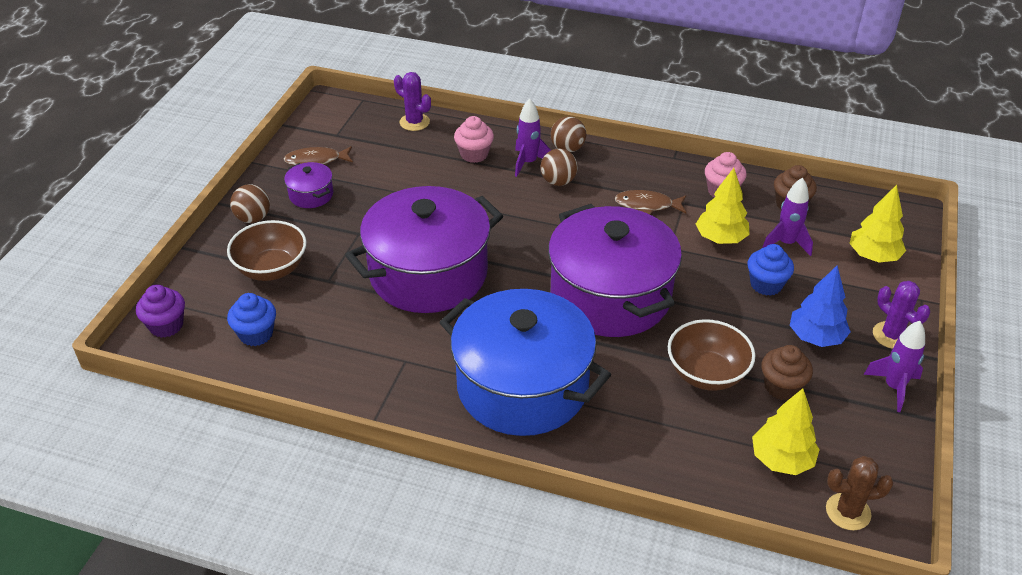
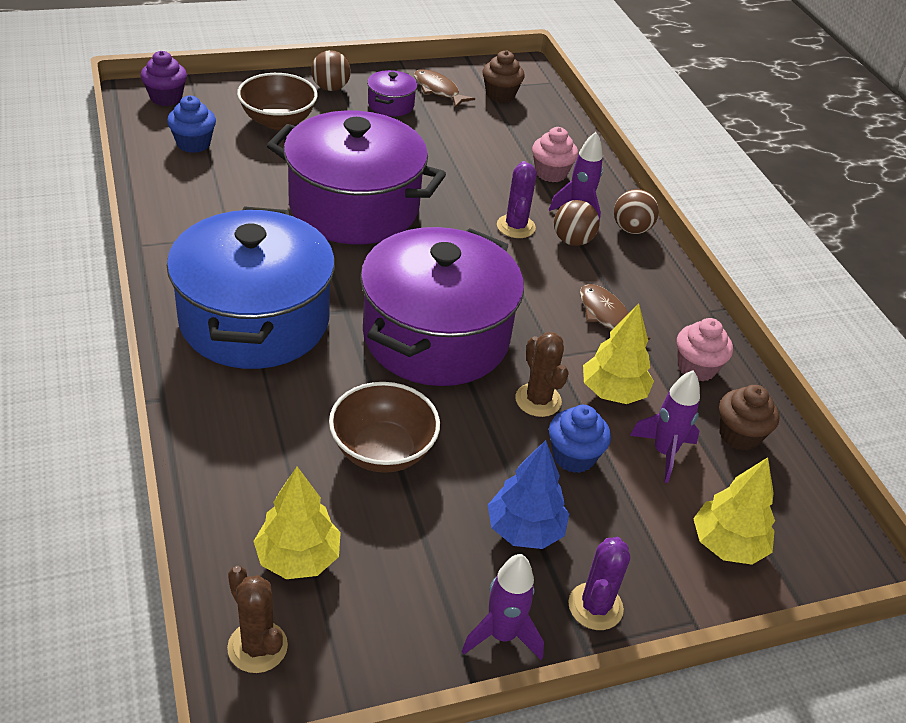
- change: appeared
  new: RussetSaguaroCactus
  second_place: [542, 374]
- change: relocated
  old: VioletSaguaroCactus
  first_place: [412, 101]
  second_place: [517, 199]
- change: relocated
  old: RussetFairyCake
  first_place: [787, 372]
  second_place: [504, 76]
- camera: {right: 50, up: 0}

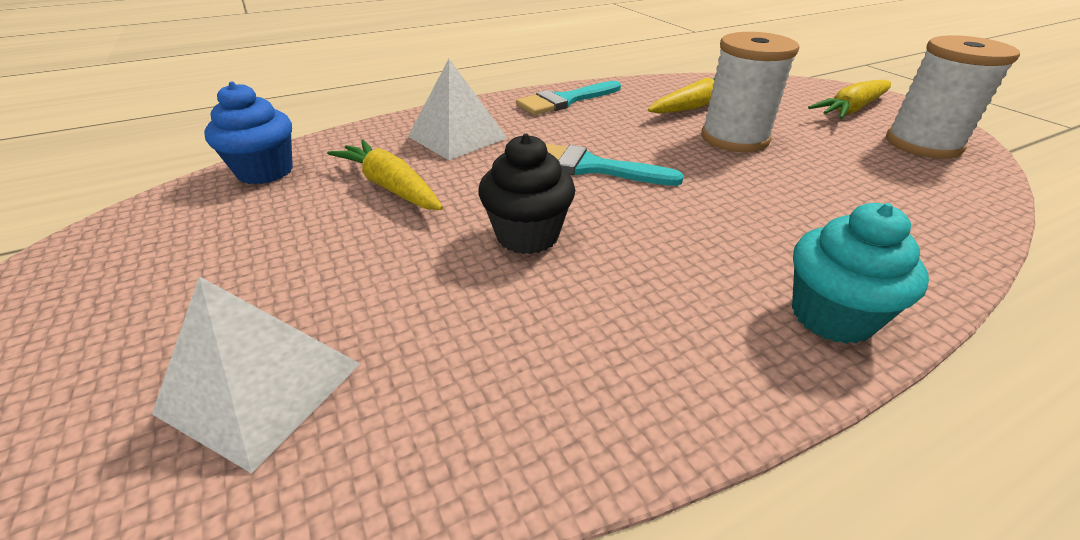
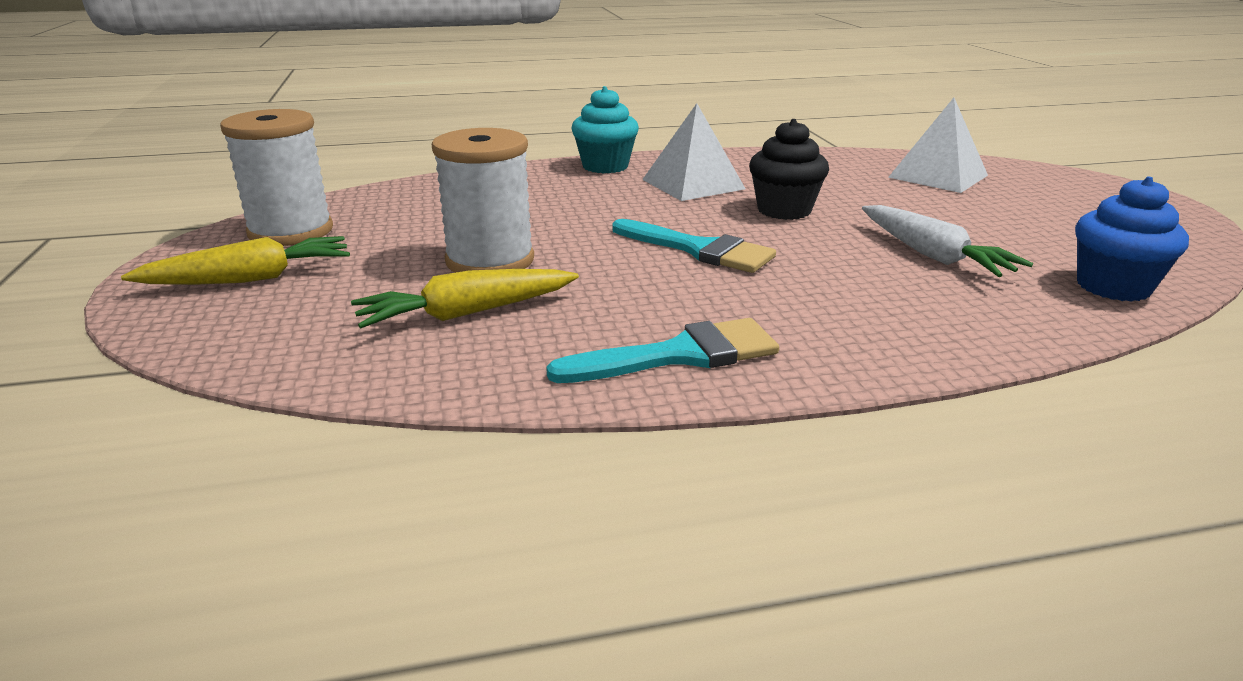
- change: relocated
  old: WhitePyramid
  first_place: [457, 109]
  second_place: [694, 152]
- change: colour
  old: GoldenCarrot
  new: WhiteCarrot
  first_place: [385, 175]
  second_place: [947, 241]
- camera: {right: -165, up: -10}

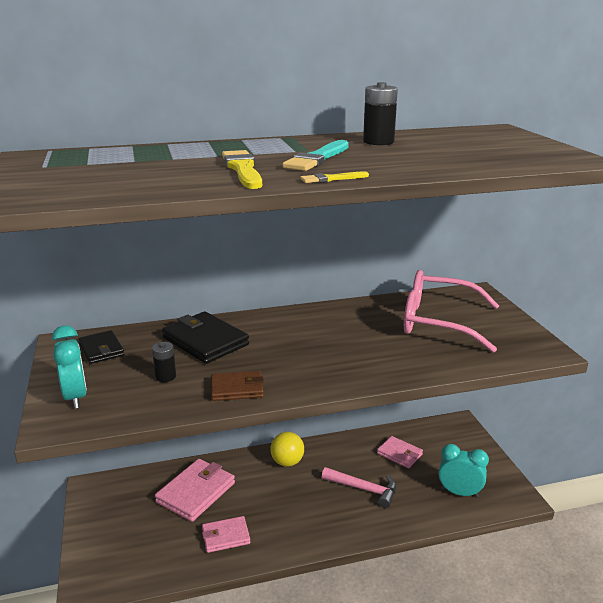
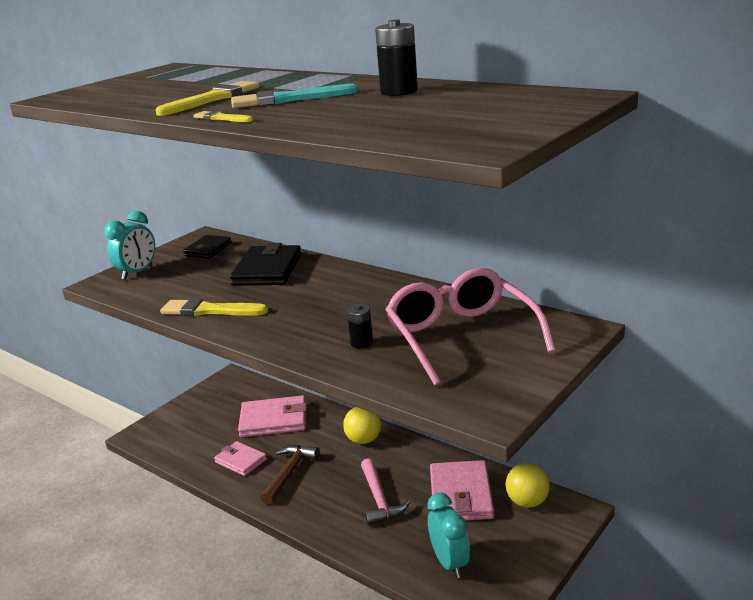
- change: appeared
  new: RussetClawHammer
  second_place: [290, 475]
- change: appeared
  new: GoldenSphere
  second_place: [528, 485]
- change: relocated
  old: EbonyAaBattery
  first_place: [164, 362]
  second_place: [360, 326]
- change: exchanged
  old: RussetWallet
  new: GoldenPaintBrush
  first_place: [237, 386]
  second_place: [214, 307]
- change: size
  old: RosyWallet
  first_place: [400, 452]
  second_place: [462, 490]
  factor: 1.63
- camera: {right: 55, up: 0}

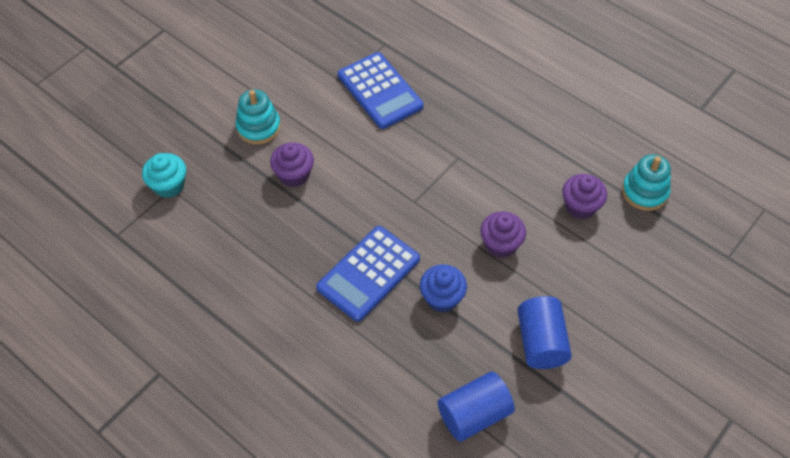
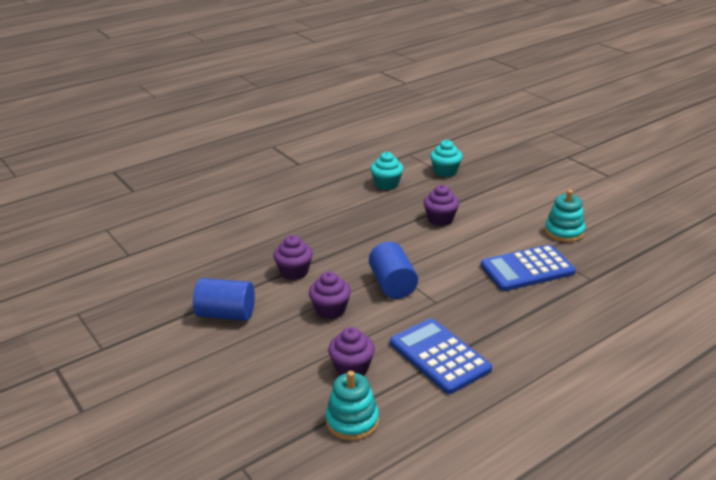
- change: appeared
  new: AquaFairyCake
  second_place: [387, 171]
- change: relocated
  old: AquaStackingRings
  first_place: [258, 116]
  second_place: [565, 216]
- change: relocated
  old: RoyalBluePocketCalculator
  first_place: [368, 274]
  second_place: [441, 356]
- change: relocated
  old: RoyalBlueCylinder
  first_place: [476, 407]
  second_place: [393, 270]
- change: colour
  old: RoyalBlueFairyCake
  new: VioletFairyCake
  first_place: [443, 288]
  second_place: [293, 257]
- camera: {right: 105, up: -25}

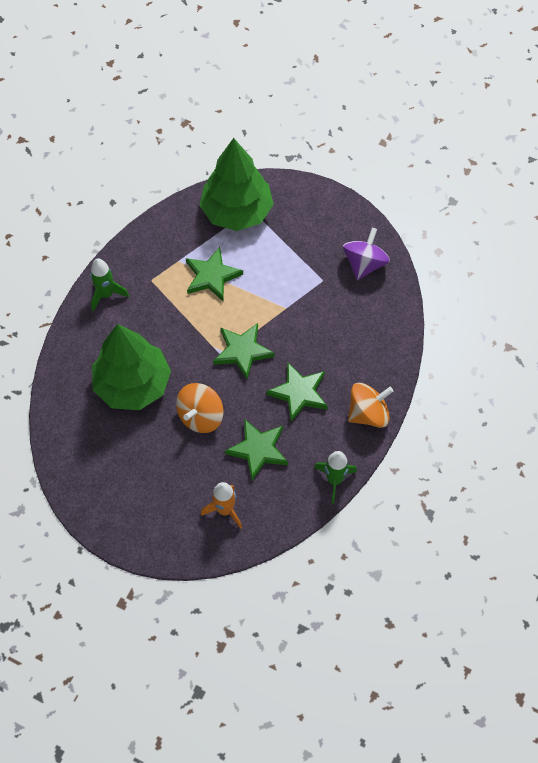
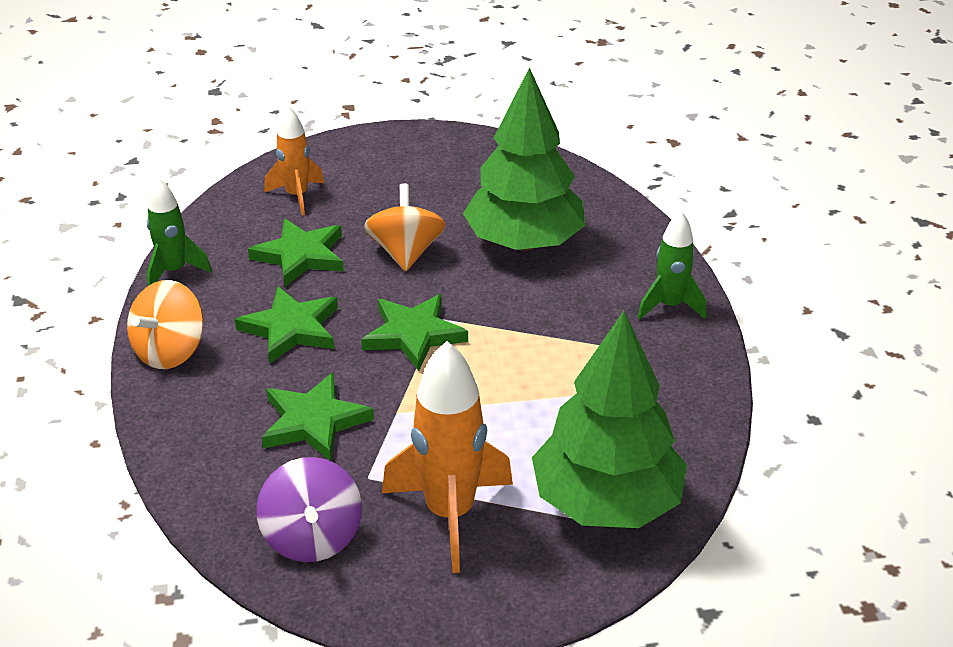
- change: appeared
  new: BrightOrangeToyRocket
  second_place: [447, 457]
- change: relocated
  old: EmeraldStarShape
  first_place: [214, 274]
  second_place: [318, 417]
- camera: {right: 145, up: -25}

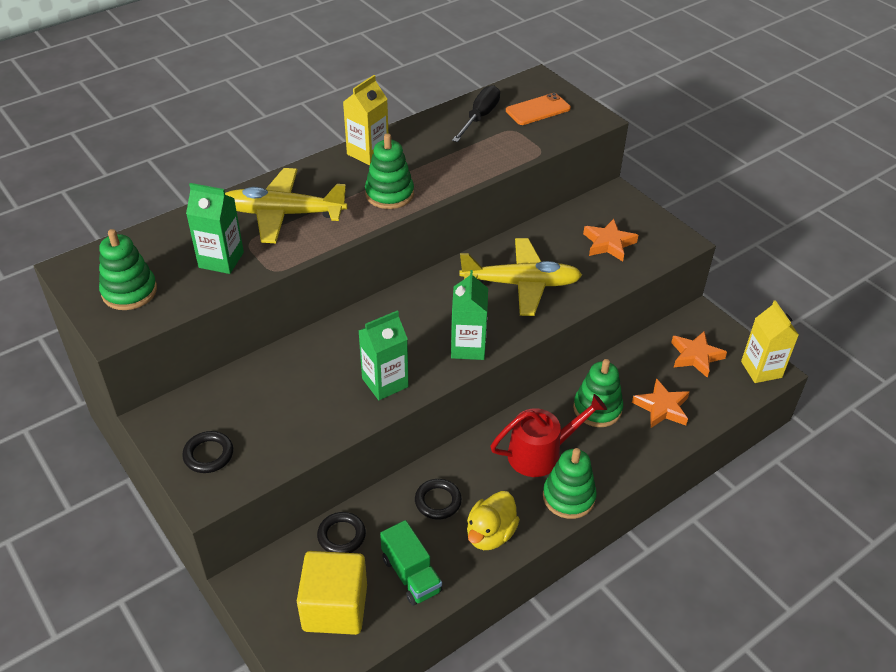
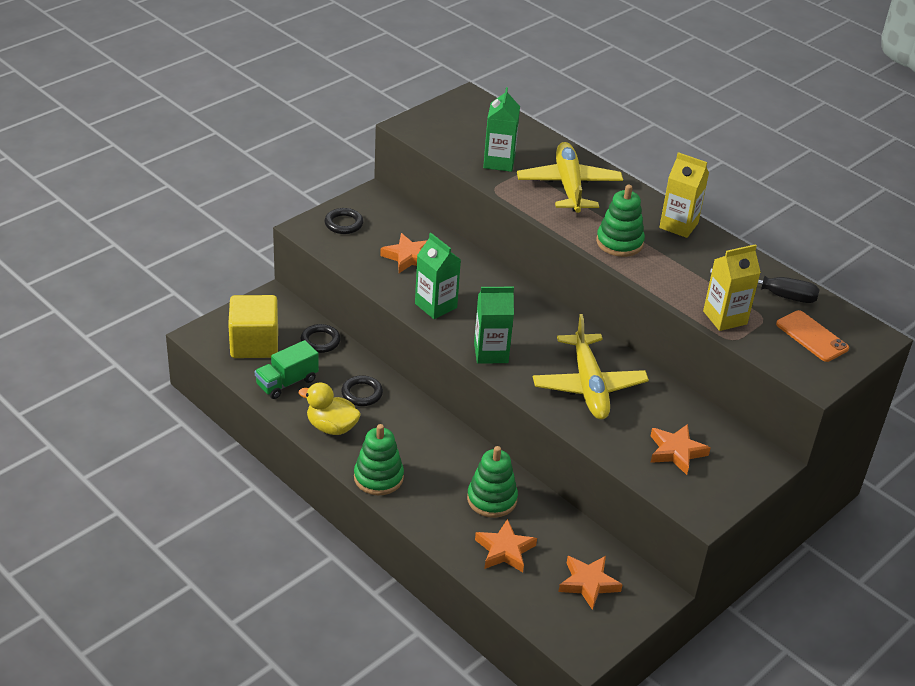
- change: missing
  old: EmeraldStackingRings
  first_place: [128, 269]
- change: missing
  old: CrimsonSprinklingCan
  first_place: [548, 435]
- change: appeared
  new: BrightOrangeStarShape
  second_place: [403, 253]
- change: relocated
  old: GoldenCarton
  first_place: [770, 341]
  second_place: [732, 287]
- camera: {right: 80, up: -5}

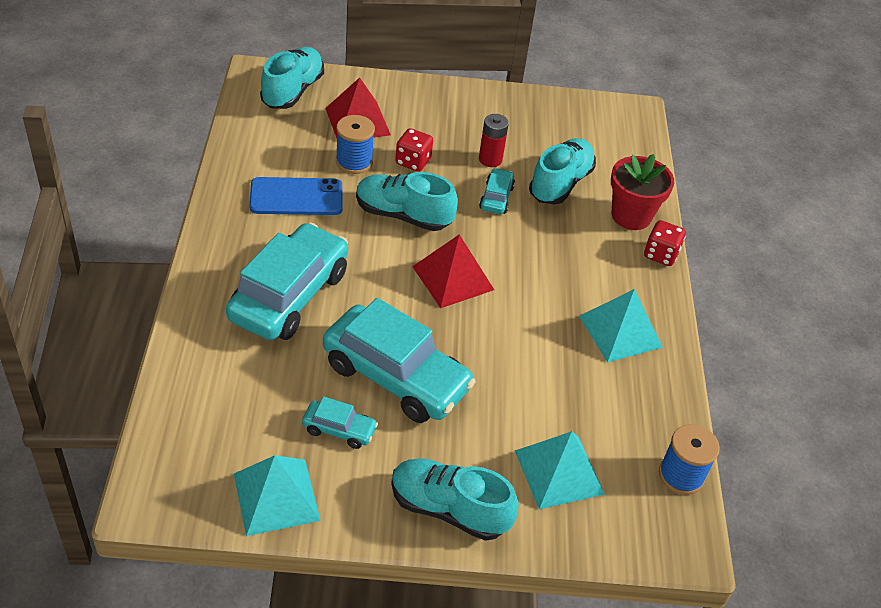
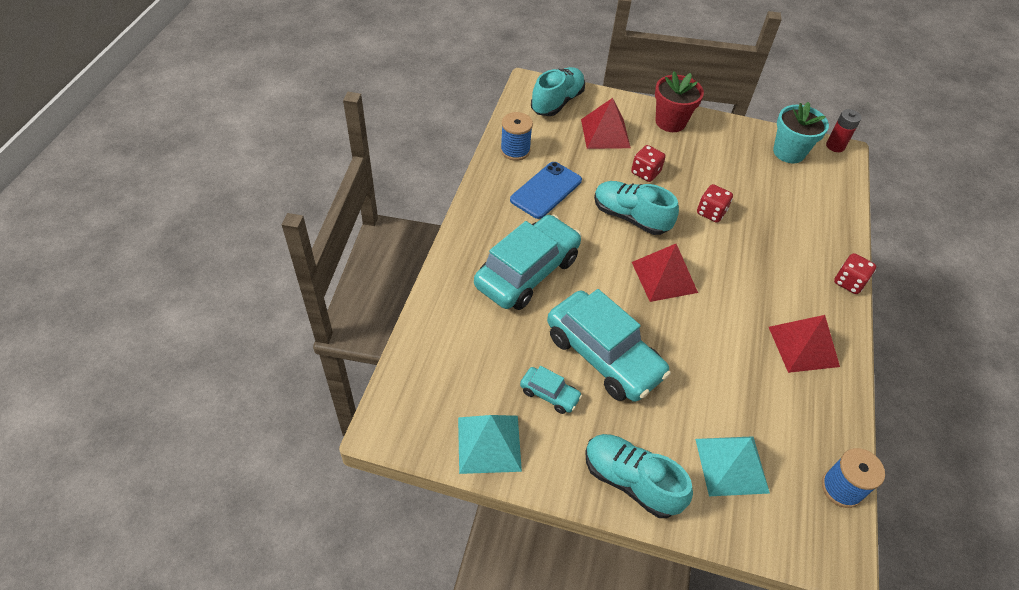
- change: missing
  old: AquaSneaker
  first_place: [562, 171]
- change: appeared
  new: AquaPottedPlant
  second_place: [801, 132]
- change: relocated
  old: RoyalBlueReelOfThread
  first_place: [355, 144]
  second_place: [516, 136]
- change: relocated
  old: CrimsonAaBattery
  first_place: [494, 140]
  second_place: [843, 130]
- change: relocated
  old: CrimsonPottedPlant
  first_place: [642, 192]
  second_place: [679, 101]
- change: exchanged
  old: AquaToyCar
  new: CrimsonGameDie
  first_place: [497, 191]
  second_place: [715, 203]
- change: colour
  old: AquaPyramid
  new: CrimsonPyramid
  first_place: [621, 326]
  second_place: [804, 344]
- change: spun
  old: RoyalBluePhone
  first_place: [296, 196]
  second_place: [546, 190]
  degrees: -60
- camera: {right: 15, up: 5}

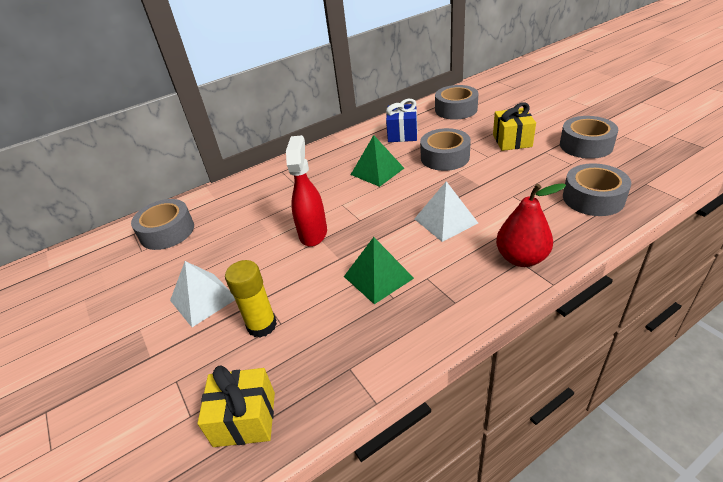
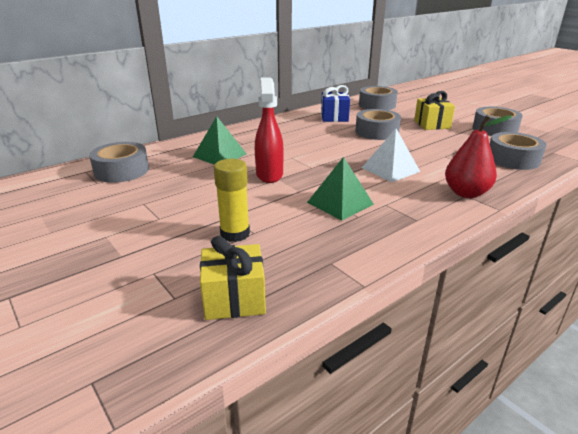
- change: missing
  old: WhitePyramid
  first_place: [202, 294]
- change: relocated
  old: EmeraldPyramid
  first_place: [377, 161]
  second_place: [220, 140]
- camera: {right: -10, up: -10}

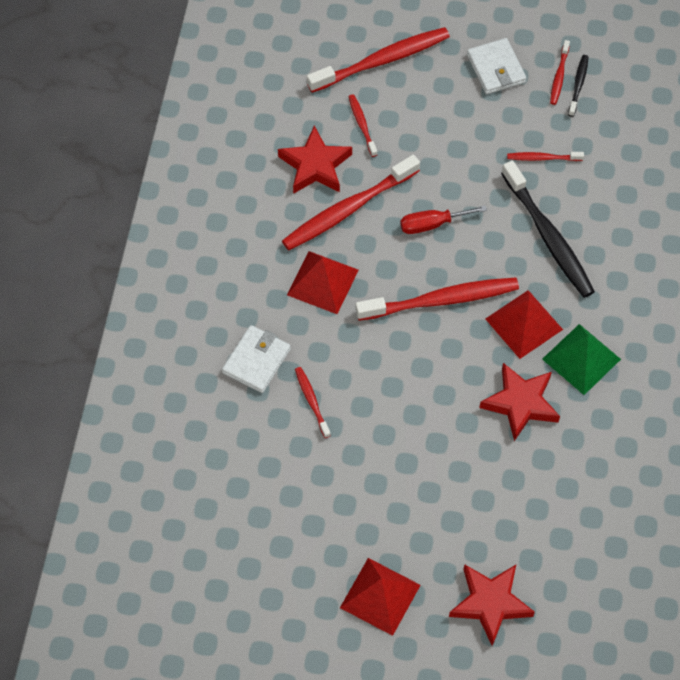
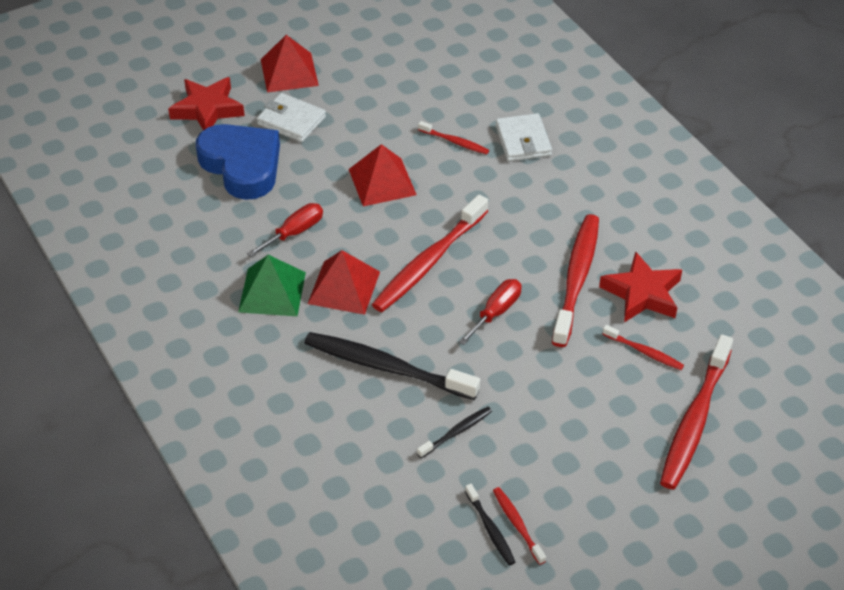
- change: appeared
  new: RoyalBlueLoveHeart
  second_place: [238, 162]
- change: relocated
  old: CrimsonPyramid
  first_place: [323, 282]
  second_place: [383, 175]
- change: relocated
  old: WhiteWallet
  first_place: [496, 66]
  second_place: [291, 117]
- change: exchanged
  old: CrimsonStarShape
  new: CrimsonHandScrewdriver
  first_place: [519, 402]
  second_place: [285, 230]
- change: colour
  old: CrimsonToothBrush
  new: EbonyToothBrush
  first_place: [545, 156]
  second_place: [454, 432]
- camera: {right: 140, up: -15}

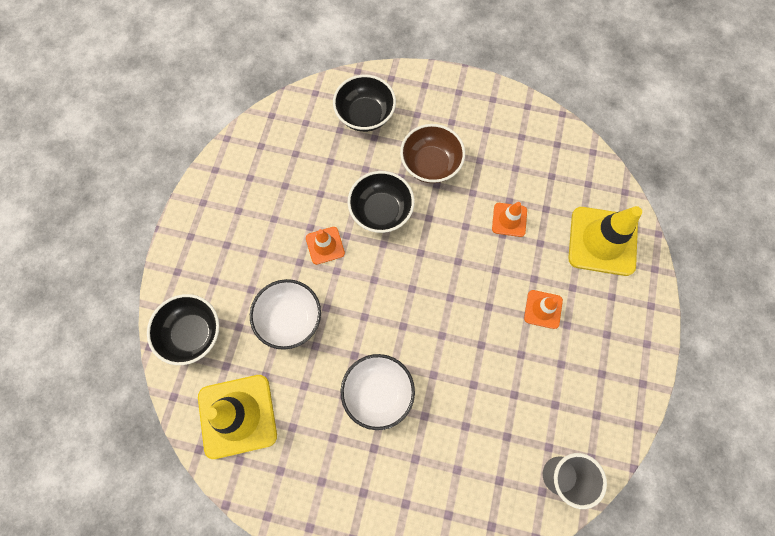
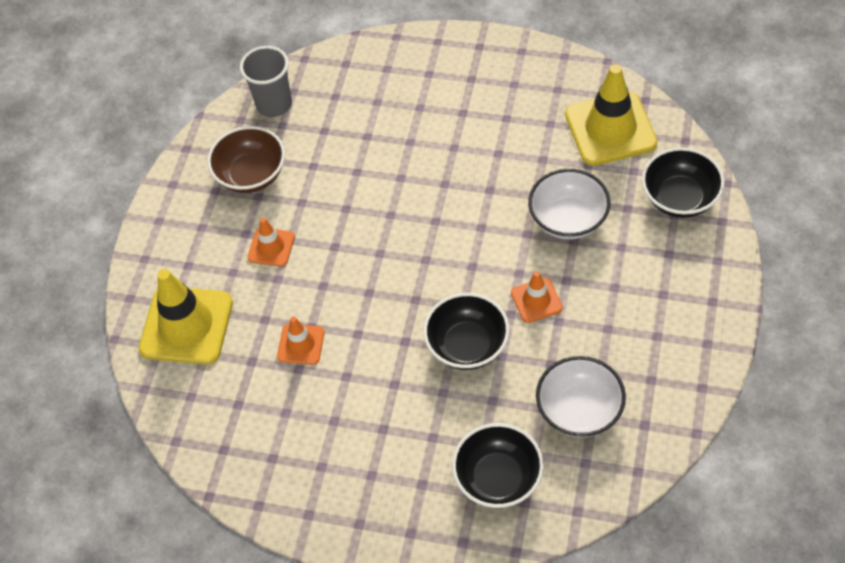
- change: relocated
  old: WhiteBowl
  first_place: [378, 392]
  second_place: [581, 397]
- change: relocated
  old: RussetBowl
  first_place: [432, 153]
  second_place: [246, 159]
- camera: {right: -175, up: -15}

